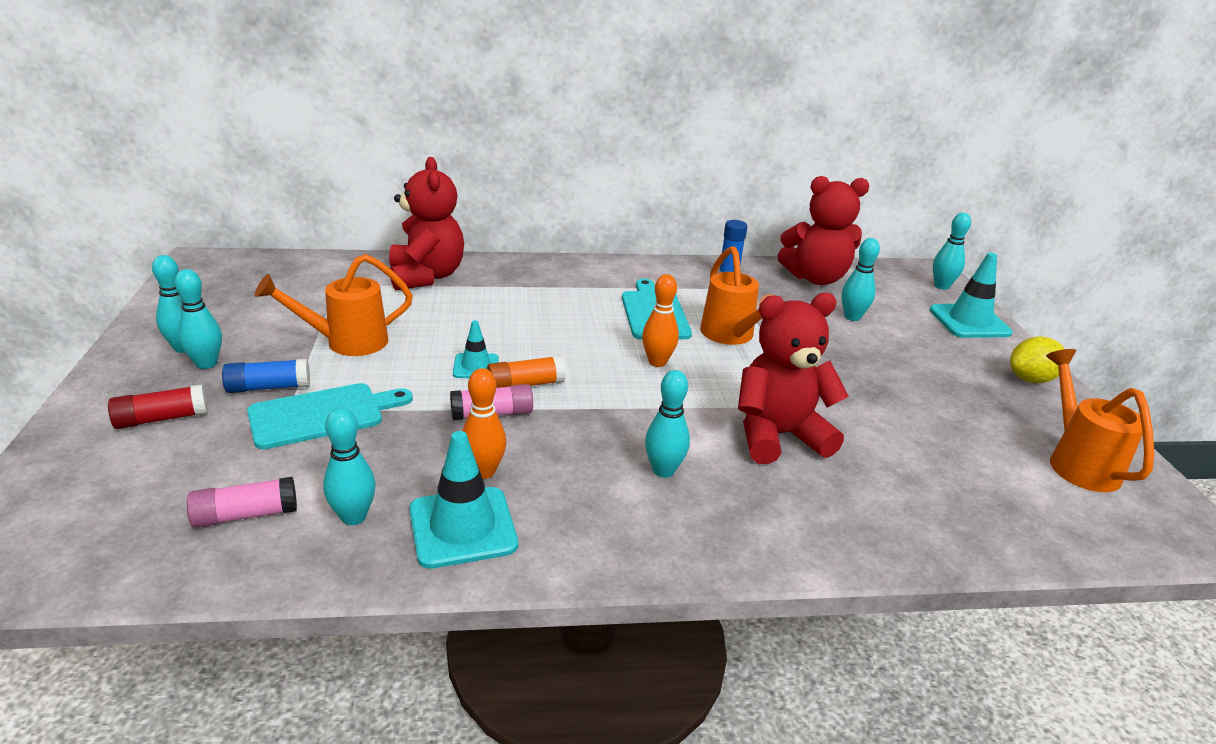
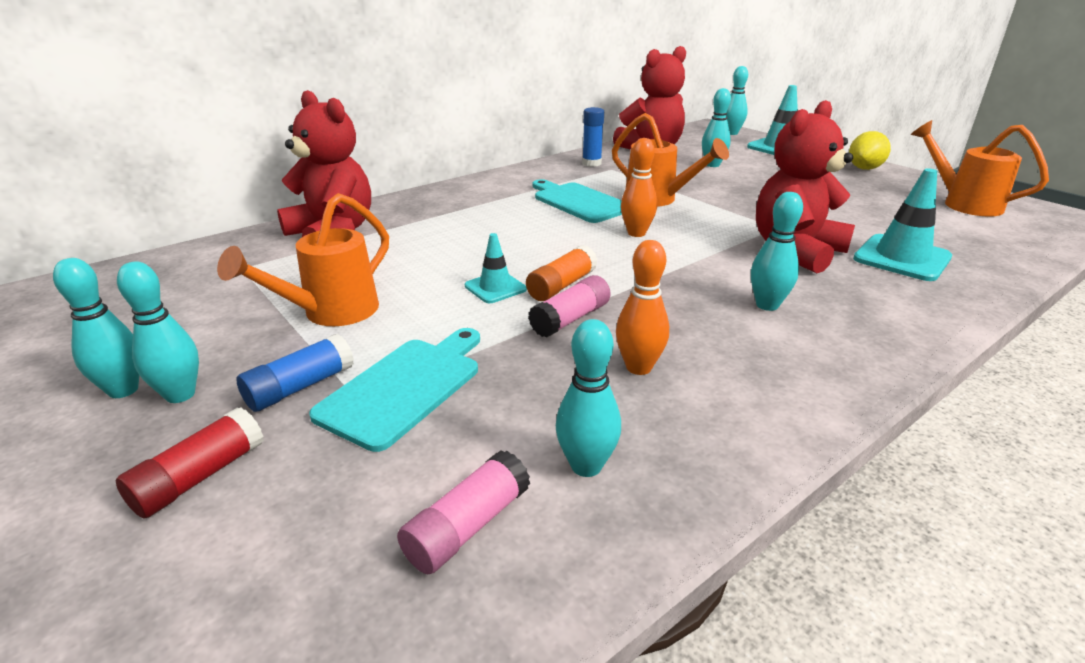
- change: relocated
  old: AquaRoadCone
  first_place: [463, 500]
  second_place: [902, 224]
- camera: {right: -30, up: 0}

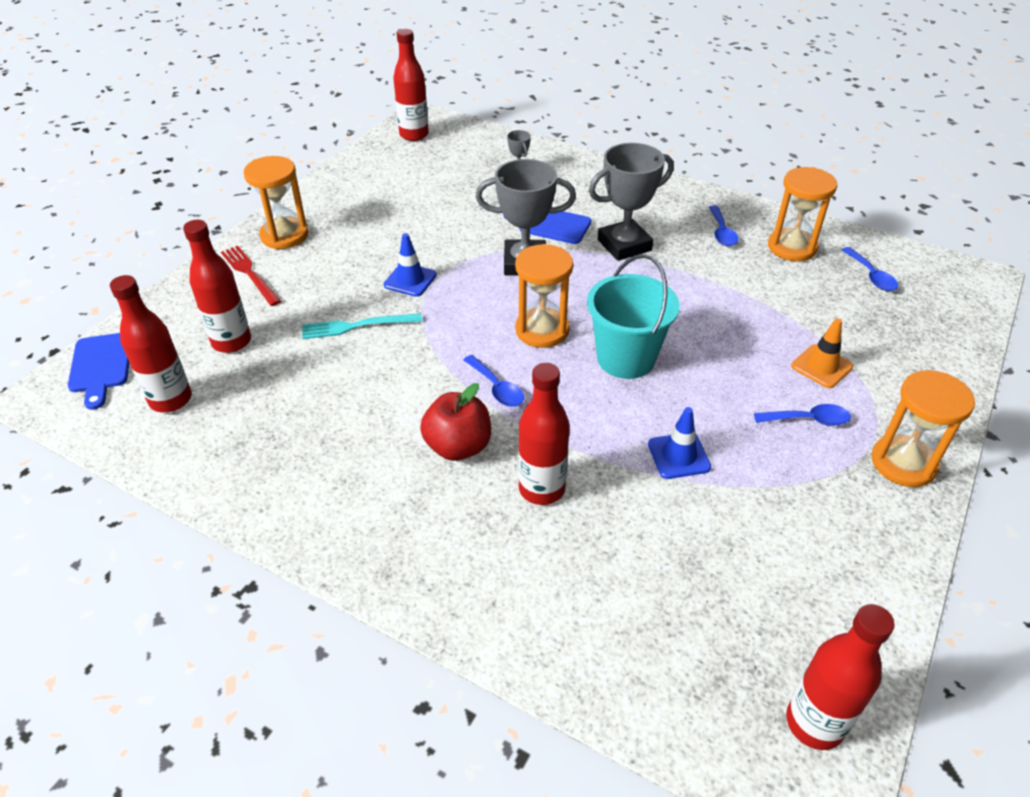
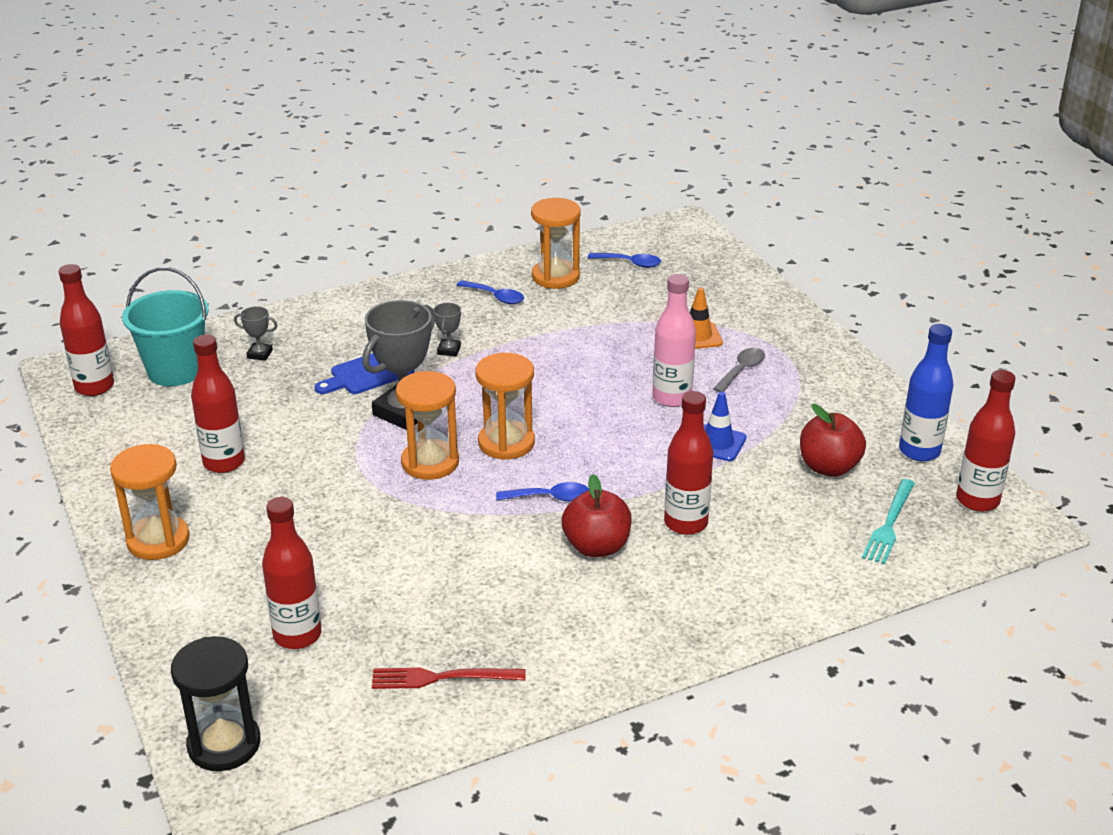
- change: missing
  old: RoyalBlueRoadCone
  first_place: [410, 265]
- change: appeared
  new: RosyDrinkBottle
  second_place: [674, 340]
- change: appeared
  new: CrimsonAppleFruit
  second_place: [833, 440]
- change: appeared
  new: RoyalBlueDrinkBottle
  second_place: [926, 392]
- change: relocated
  old: CrimsonDrinkBottle
  first_place: [151, 343]
  second_place: [218, 403]
- change: relocated
  old: CrimsonFork
  first_place: [251, 276]
  second_place: [448, 678]
- change: relocated
  old: AquaFork
  first_place: [362, 326]
  second_place: [888, 521]
- change: relocated
  old: AquaPail
  first_place: [633, 316]
  second_place: [165, 326]
- change: relocated
  old: BrightOrangeSandglass
  first_place: [923, 428]
  second_place: [427, 425]
- change: exchanged
  old: RoyalBlueCuttingBoard
  new: EbonySandglass
  first_place: [98, 371]
  second_place: [215, 703]
- change: colour
  old: RoyalBlueSpoon
  new: AshGreySpoon
  first_place: [802, 415]
  second_place: [739, 370]
- change: size
  old: AshGreyAwardCup
  first_place: [631, 202]
  second_place: [447, 329]
  factor: 0.45
- camera: {right: -55, up: -10}

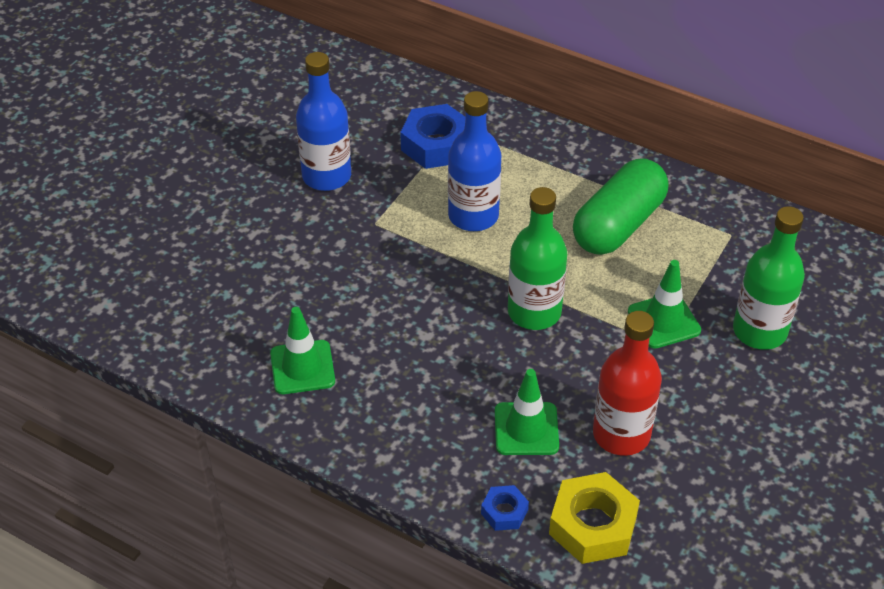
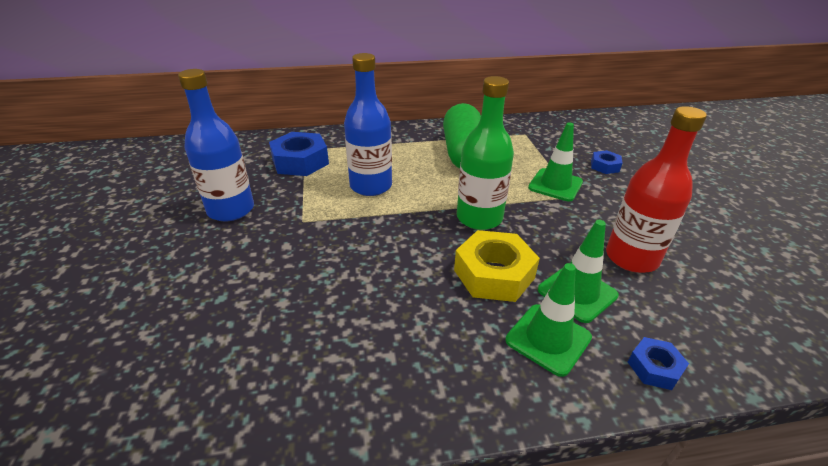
- change: relocated
  old: EmeraldRoadCone
  first_place: [302, 350]
  second_place: [548, 320]
- change: relocated
  old: GoldenHexNut
  first_place: [594, 518]
  second_place: [497, 266]
- change: exchanged
  old: EmeraldDrinkBottle
  new: RoyalBlueHexNut
  first_place: [769, 278]
  second_place: [606, 162]
- camera: {right: -40, up: -10}

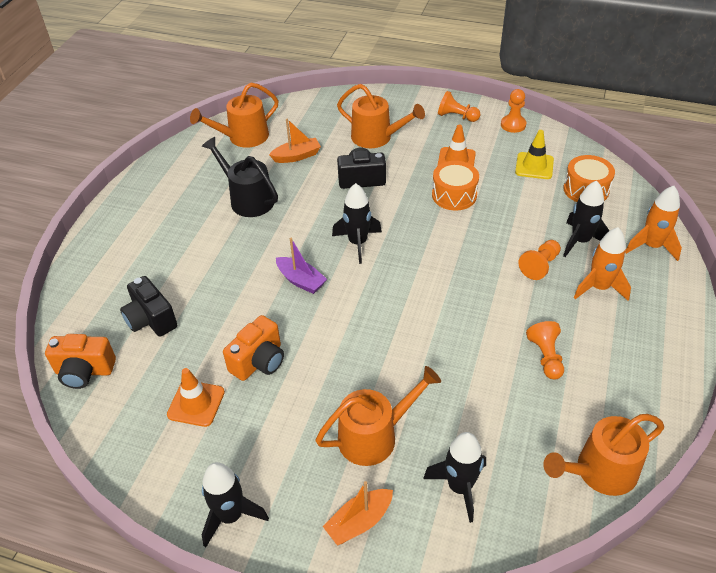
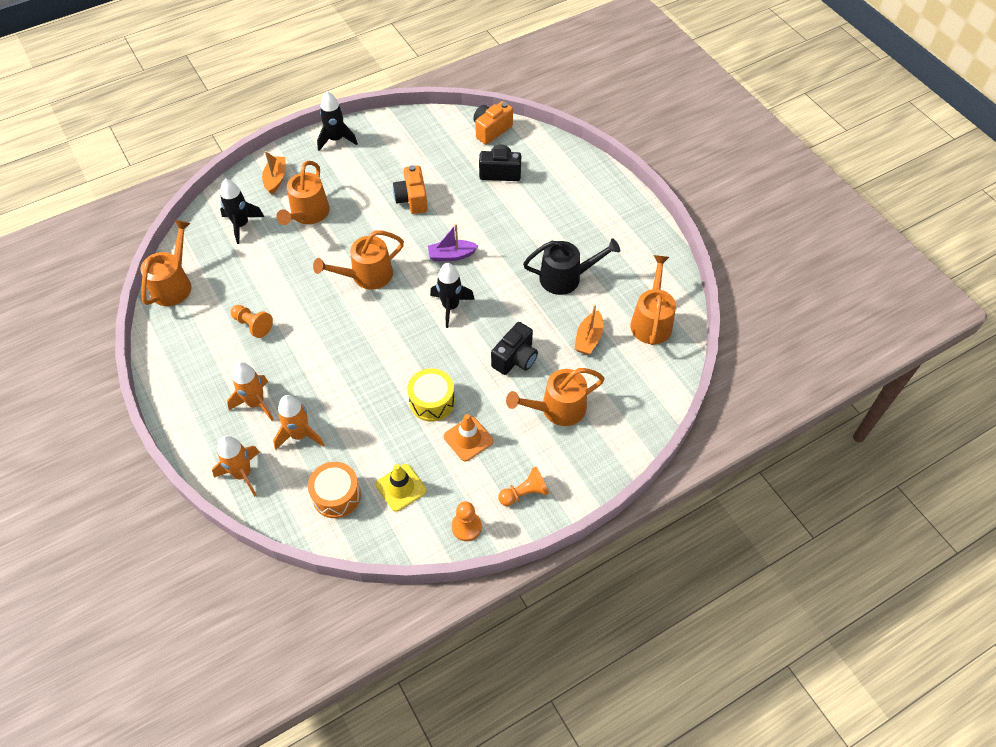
- change: missing
  old: BrightOrangeRoadCone
  first_place: [196, 397]
- change: missing
  old: BrightOrangeGamePawn
  first_place: [540, 260]
- change: appeared
  new: BrightOrangeSprinklingCan
  second_place: [358, 259]
- change: colour
  old: BrightOrangeToyDrum
  new: GoldenToyDrum
  first_place: [455, 186]
  second_place: [431, 395]
- change: colour
  old: EbonyToyRocket
  new: BrightOrangeToyRocket
  first_place: [586, 219]
  second_place: [298, 422]
- camera: {right: 130, up: 10}

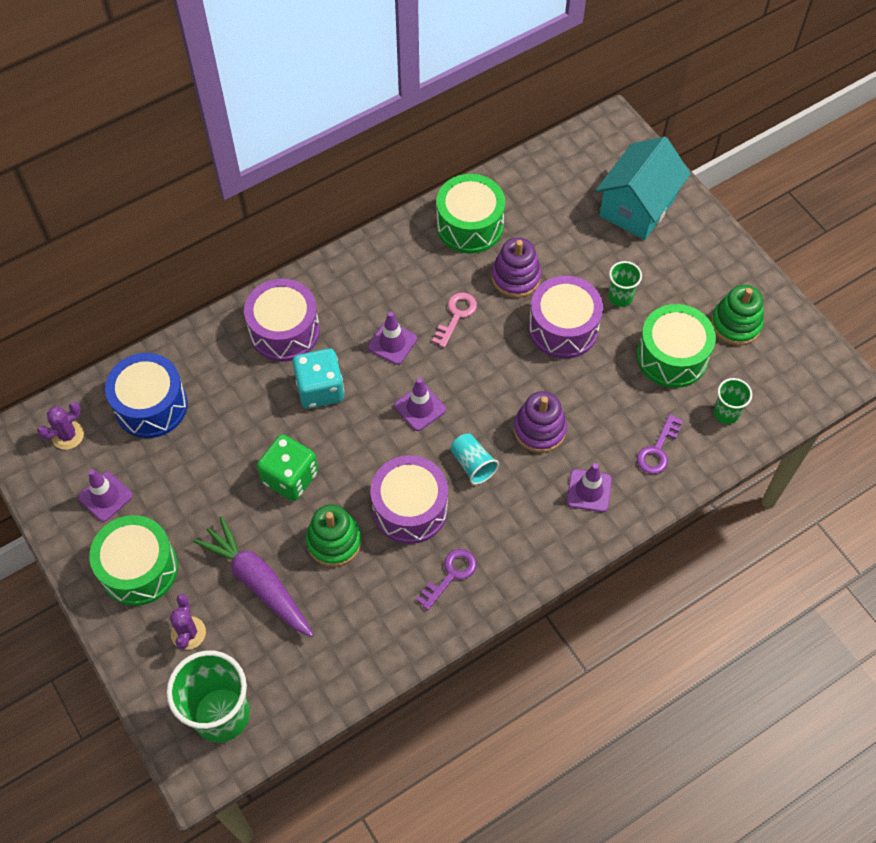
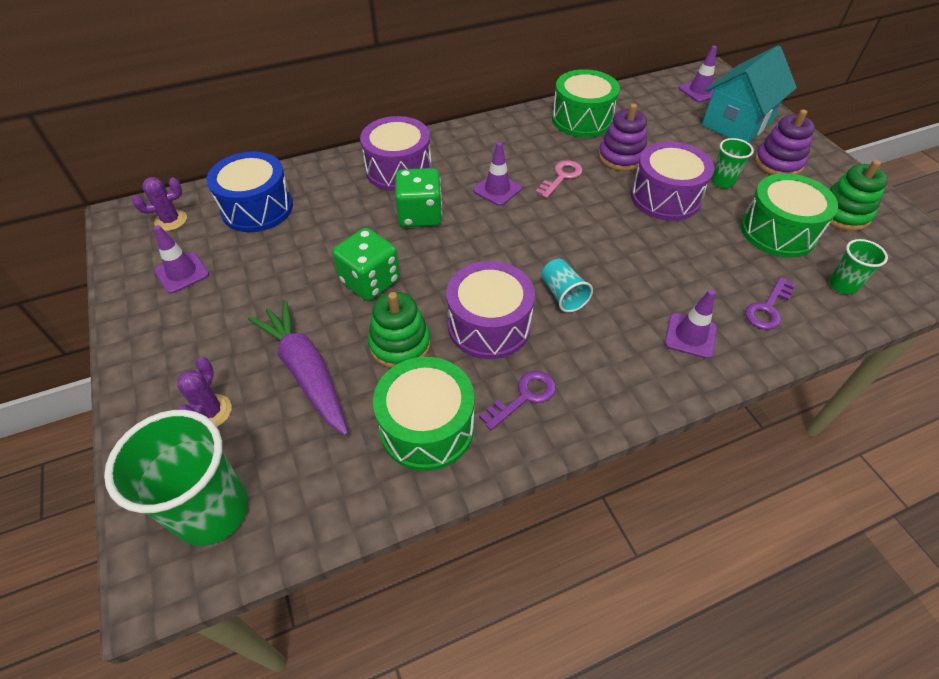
- change: relocated
  old: EmeraldToyDrum
  first_place: [133, 560]
  second_place: [424, 414]
- change: relocated
  old: VioletRoadCone
  first_place: [420, 404]
  second_place: [698, 74]
- change: relocated
  old: VioletStackingRings
  first_place: [540, 422]
  second_place: [785, 142]
- change: colour
  old: AquaGameDie
  new: EmeraldGameDie
  first_place: [318, 378]
  second_place: [418, 197]
- camera: {right: 10, up: -10}

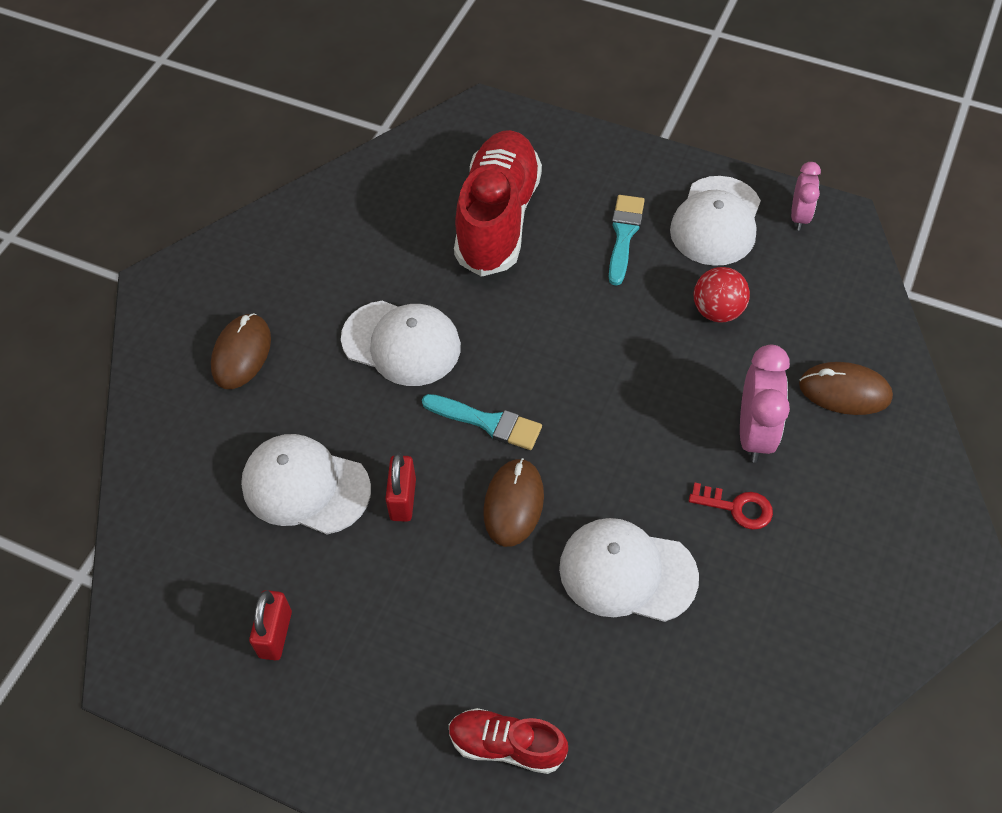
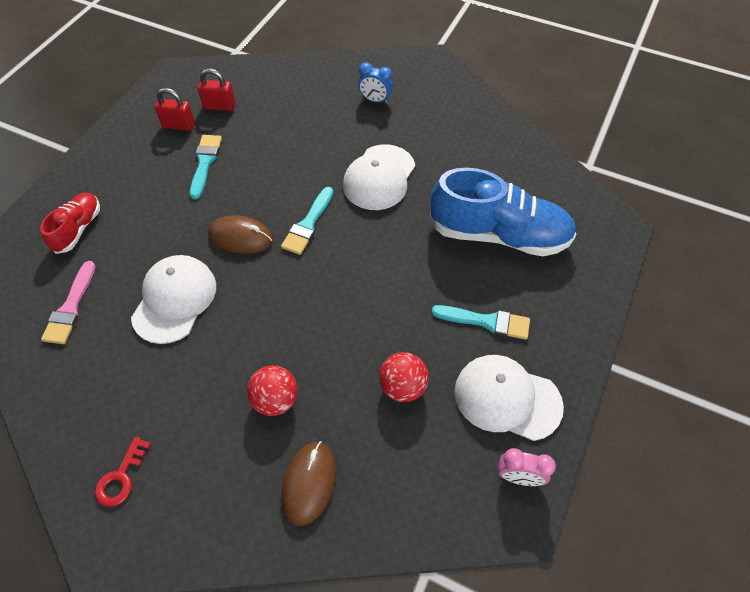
- change: missing
  old: WhiteBaseballCap
  first_place: [306, 484]
- change: appeared
  new: RosyPaintBrush
  second_place: [68, 302]
- change: appeared
  new: AquaPaintBrush
  second_place: [206, 167]
- change: relocated
  old: CrimsonLock
  first_place: [400, 487]
  second_place: [216, 89]
- change: relocated
  old: CrimsonKey
  first_place: [731, 506]
  second_place: [123, 471]
- change: exchanged
  old: RussetComputerMouse
  new: RoyalBlueBedsideClock
  first_place: [241, 351]
  second_place: [375, 83]
- change: exchanged
  old: RosyBedsideClock
  new: CrimsonSphere
  first_place: [765, 404]
  second_place: [272, 390]
- change: colour
  old: CrimsonSneaker
  new: RoyalBlueSneaker
  first_place: [498, 203]
  second_place: [503, 212]
- camera: {right: 90, up: 0}

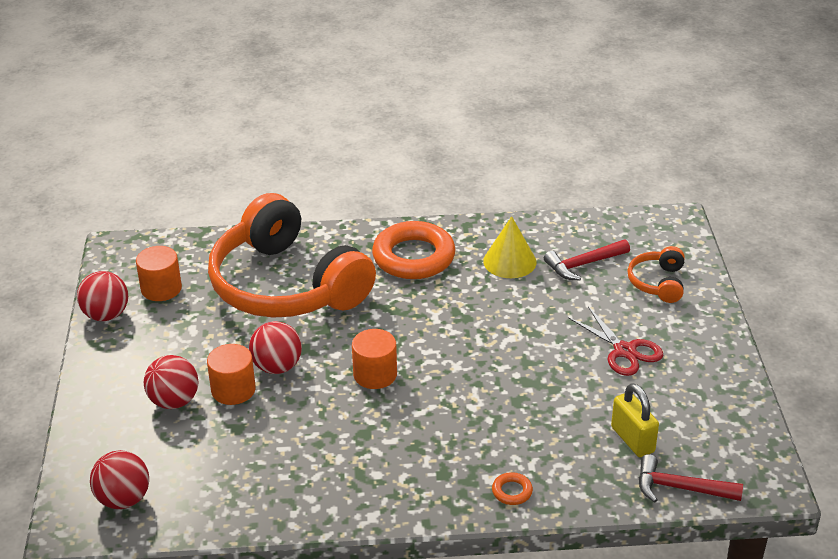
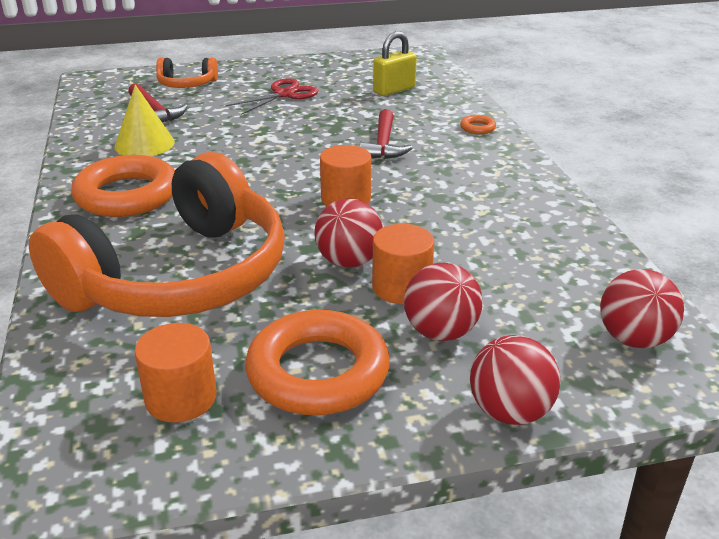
- change: appeared
  new: BrightOrangeHoop
  second_place: [317, 362]
- change: relocated
  old: CrimsonSphere
  first_place: [102, 296]
  second_place: [515, 380]
- change: relocated
  old: CrimsonClawHammer
  first_place: [691, 478]
  second_place: [386, 134]
- camera: {right: -100, up: -5}

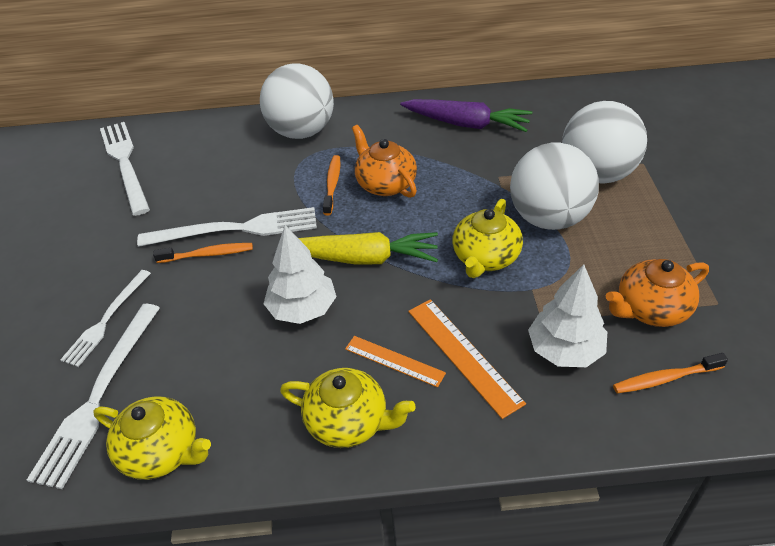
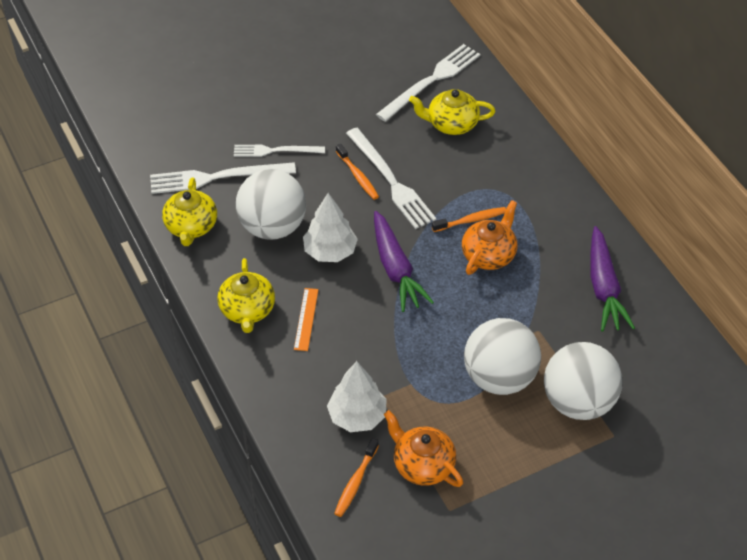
- change: missing
  old: BrightOrangeRuler
  first_place: [467, 359]
- change: relocated
  old: WhiteSphere
  first_place: [297, 101]
  second_place: [271, 204]
- change: relocated
  old: GoldenTeaPot
  first_place: [487, 238]
  second_place: [452, 112]
- change: colour
  old: GoldenCarrot
  new: VioletCarrot
  first_place: [368, 248]
  second_place: [404, 261]
- change: spun
  old: BrightOrangeToothBrush
  first_place: [670, 373]
  second_place: [356, 477]
  degrees: -120
- camera: {right: 65, up: 5}

